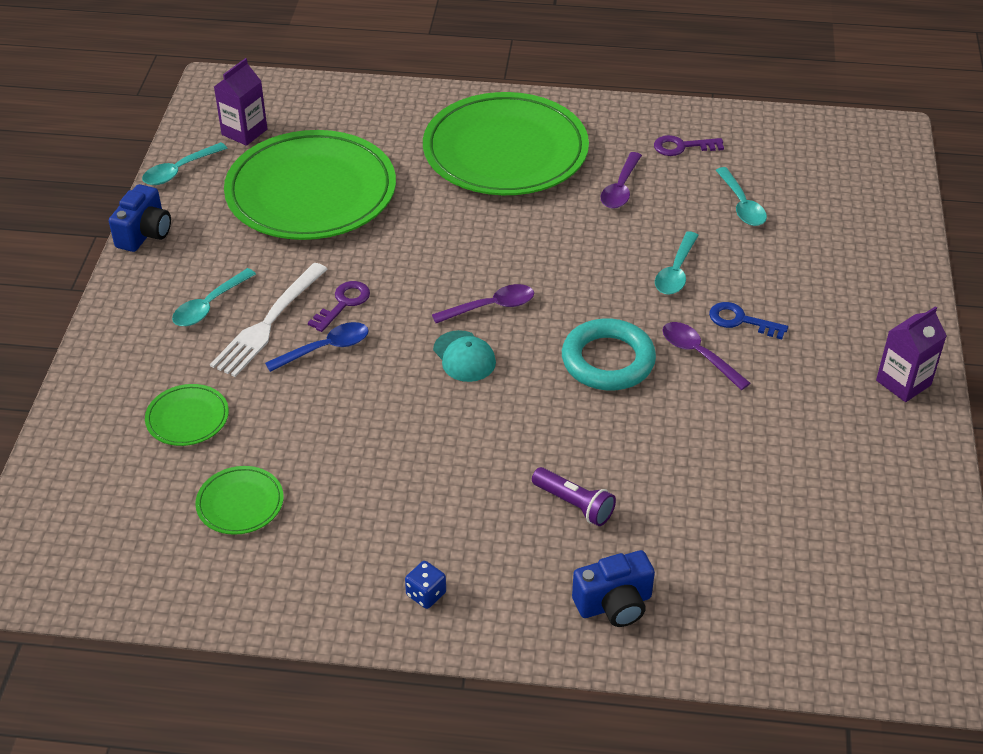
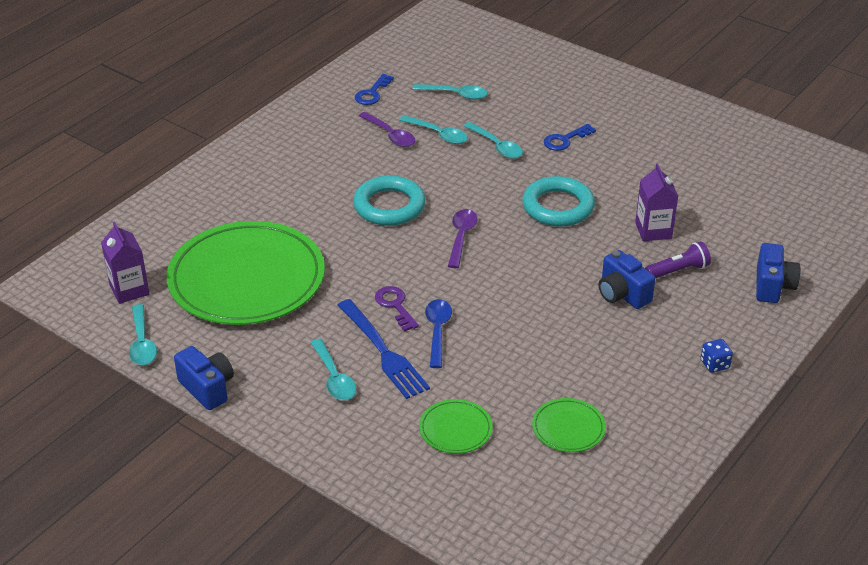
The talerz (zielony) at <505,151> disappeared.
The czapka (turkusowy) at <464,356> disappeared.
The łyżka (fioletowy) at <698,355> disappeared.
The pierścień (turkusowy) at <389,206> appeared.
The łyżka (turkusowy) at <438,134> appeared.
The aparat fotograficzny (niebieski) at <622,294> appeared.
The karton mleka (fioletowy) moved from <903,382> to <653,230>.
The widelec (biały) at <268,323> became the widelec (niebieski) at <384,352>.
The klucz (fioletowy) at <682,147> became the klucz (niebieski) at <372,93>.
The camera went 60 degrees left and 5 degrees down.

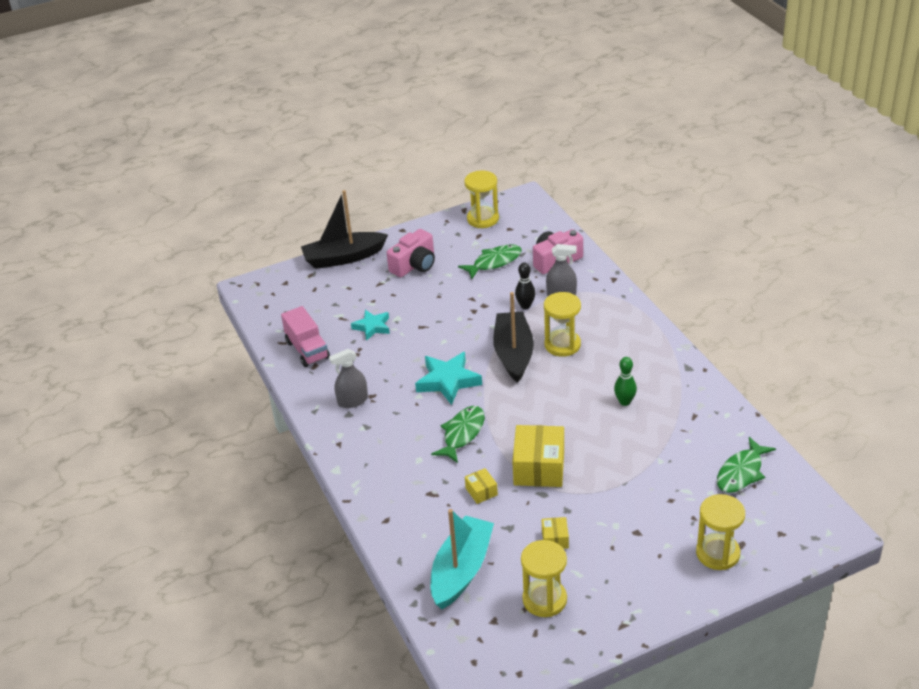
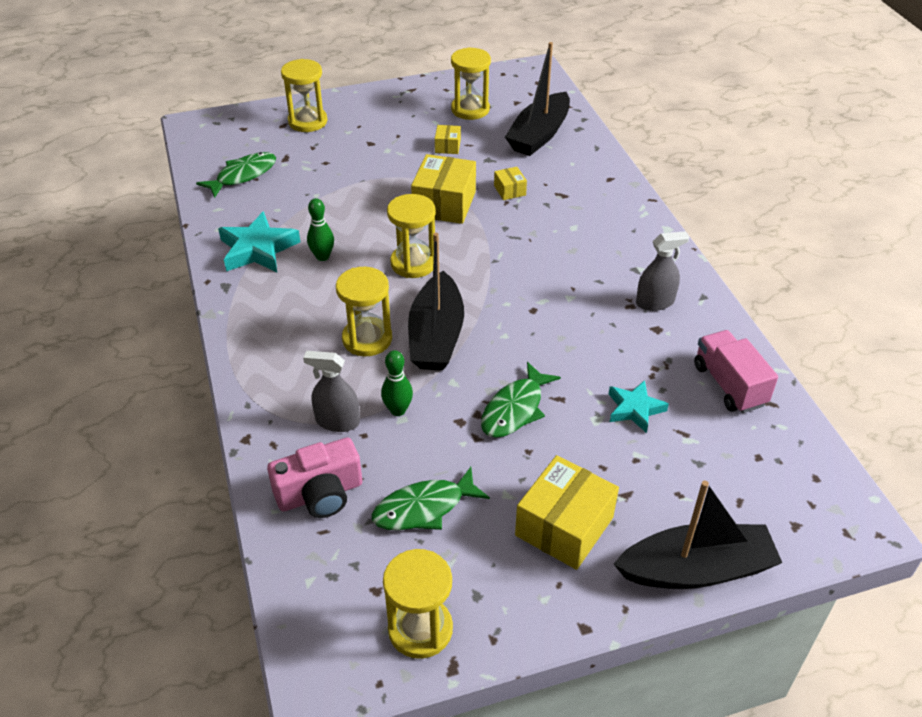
The klepsydra (żółty) at <413,263> appeared.
The gwiazda (turkusowy) moved from <448,381> to <258,249>.
The ryba (zielony) moved from <462,434> to <515,409>.
The aparat fotograficzny (różowy) at <414,265> was replaced by the pudełko (żółty) at <564,526>.
The łódka (turkusowy) at <461,570> became the łódka (czarny) at <539,135>.
The kręgiel (czarny) at <525,306> became the kręgiel (zielony) at <398,410>.
The camera went 175 degrees left and 5 degrees up.

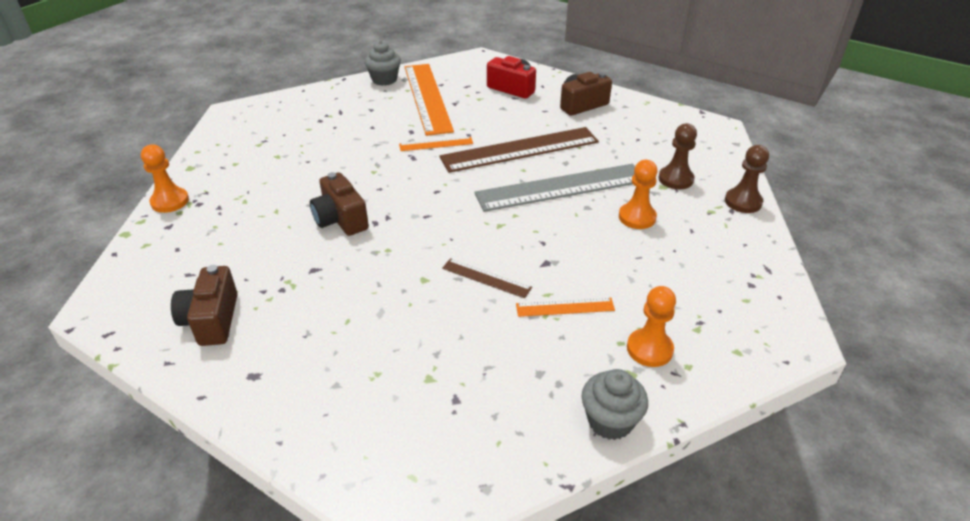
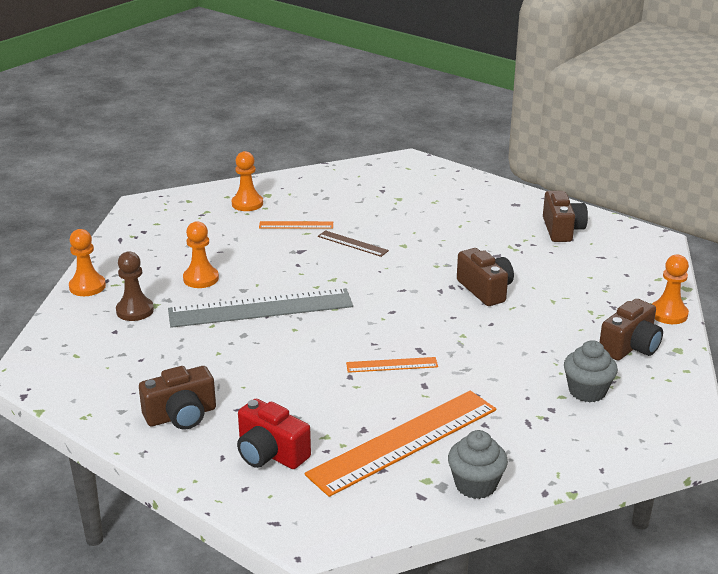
The linijka (brązowy) at <520,150> disappeared.
The aparat fotograficzny (brązowy) at <630,347> appeared.
The muffinka (szary) moved from <610,421> to <587,391>.
The pionek (brązowy) at <743,202> became the pionek (pomarańczowy) at <87,287>.
The linijka (pomarańczowy) at <427,97> turned 60 degrees clockwise.
The camera went 175 degrees left and 10 degrees down.

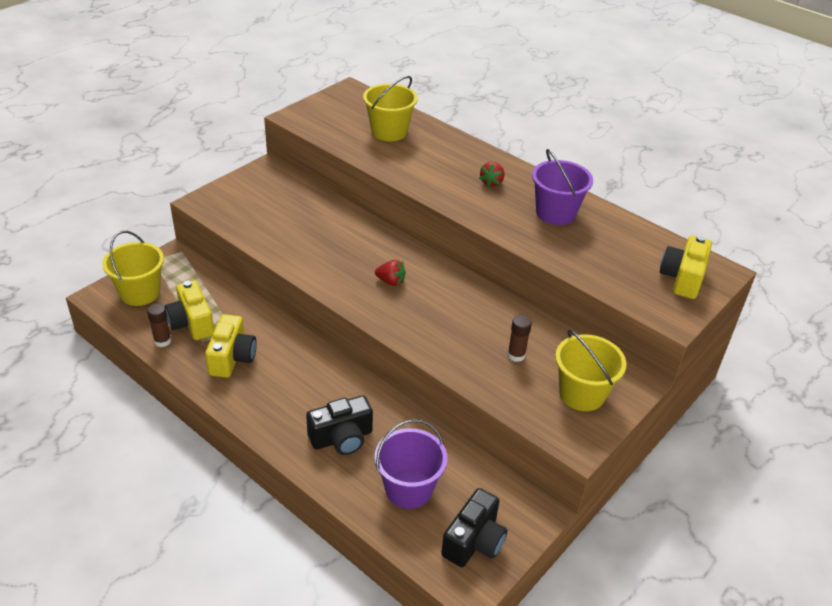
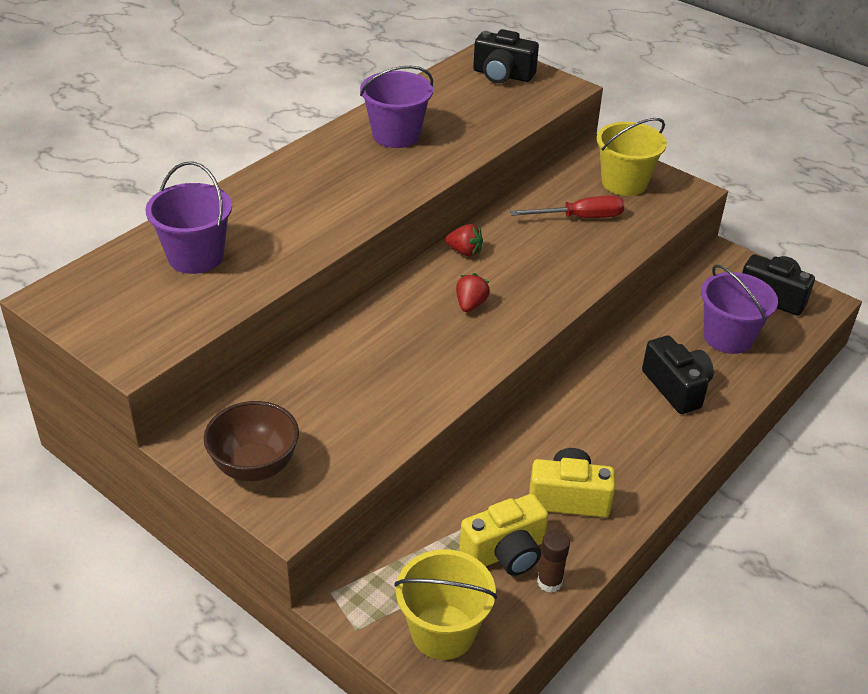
The miska (brązowy) at <255,466> appeared.
The truskawka (czerwony) moved from <492,182> to <464,252>.
The klej w sztyfcie (brązowy) at <516,355> was replaced by the śrubokręt (czerwony) at <580,218>.
The wiadro (żółty) at <389,132> became the wiadro (fioletowy) at <195,256>.
The aparat fotograficzny (żółty) at <682,278> became the aparat fotograficzny (czarny) at <502,75>.
The camera went 90 degrees left and 0 degrees up.

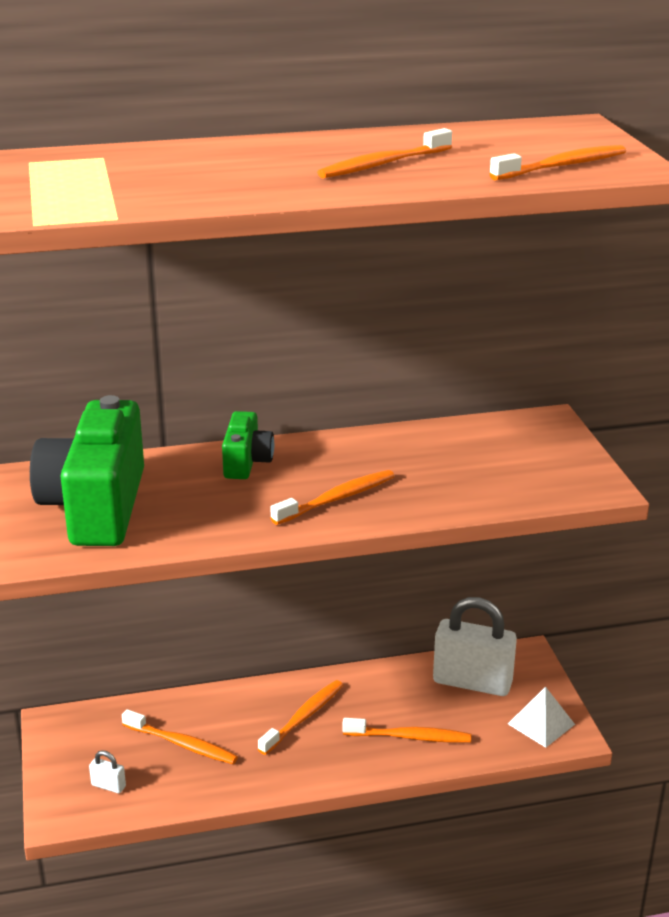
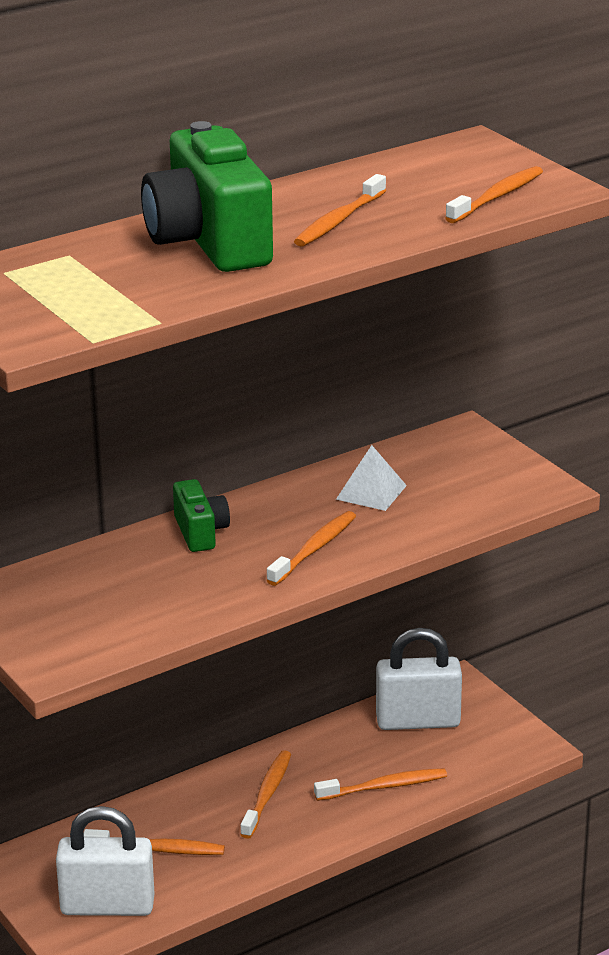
The aparat fotograficzny (zielony) moved from <96,507> to <209,241>.
The piramida (biały) moved from <541,724> to <371,492>.
The kłódka (biały) at <108,786> changed to 2.50 times the size.
The camera went 20 degrees left and 0 degrees up.

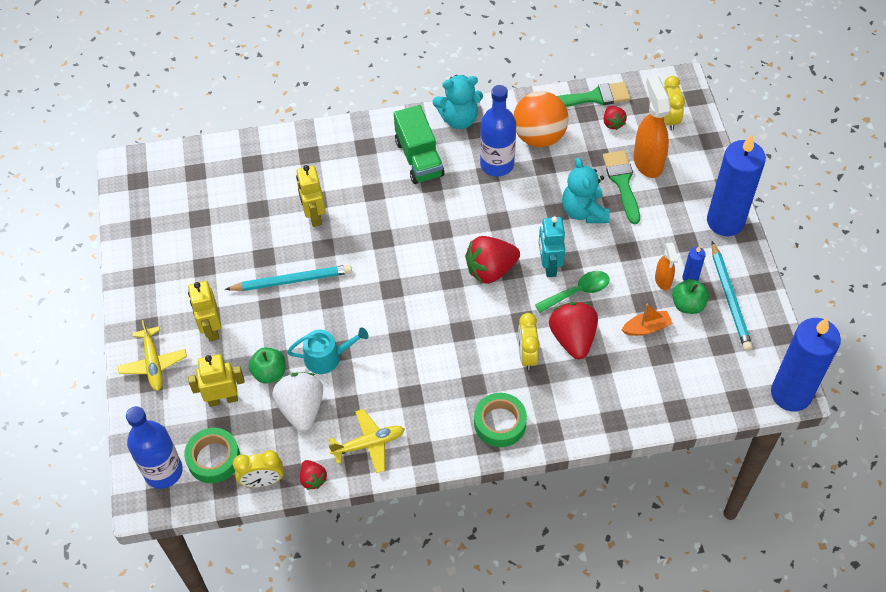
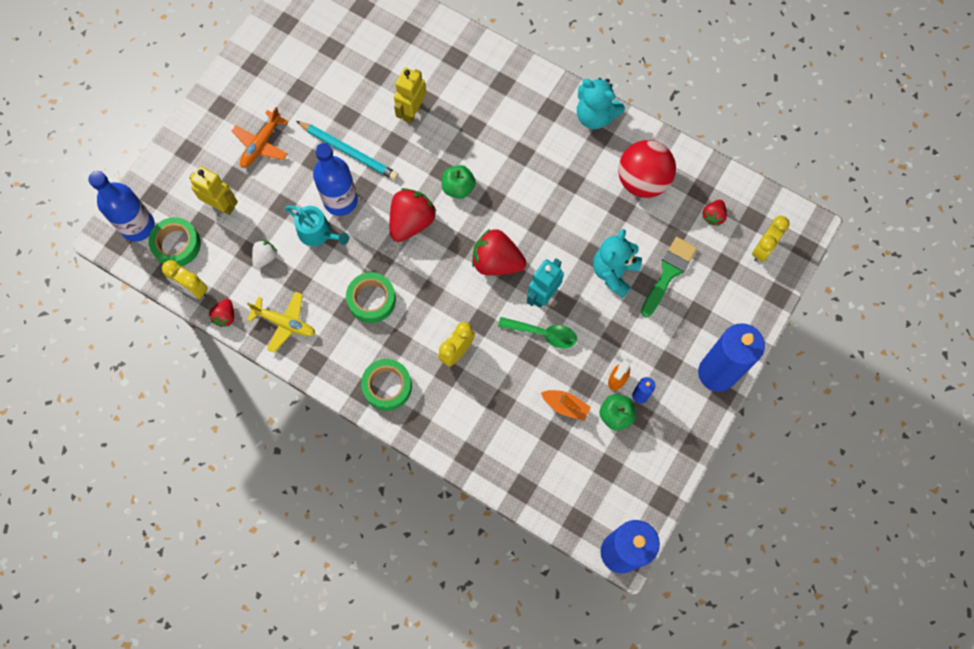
The samolot (żółty) at <153,363> disappeared.
The ciężarówka (zielony) at <419,158> disappeared.
The pędzel (zielony) at <593,97> disappeared.
The spryskiwacz (pomarańczowy) at <647,161> disappeared.
The ołówek (turkusowy) at <729,298> disappeared.
The taśma klejąca (zielony) at <371,300> appeared.
The jabłko (zielony) moved from <269,372> to <458,188>.
The butelka (niebieski) moved from <497,164> to <340,200>.
The truskawka (czerwony) moved from <573,338> to <411,222>.
The robot (żółty) at <211,329> was replaced by the samolot (pomarańczowy) at <261,144>.
The piłka (pomarańczowy) at <539,136> became the piłka (czerwony) at <642,181>.
The truskawka (biały) at <301,409> changed to 0.53 times the size.
The camera went 40 degrees right and 15 degrees up.

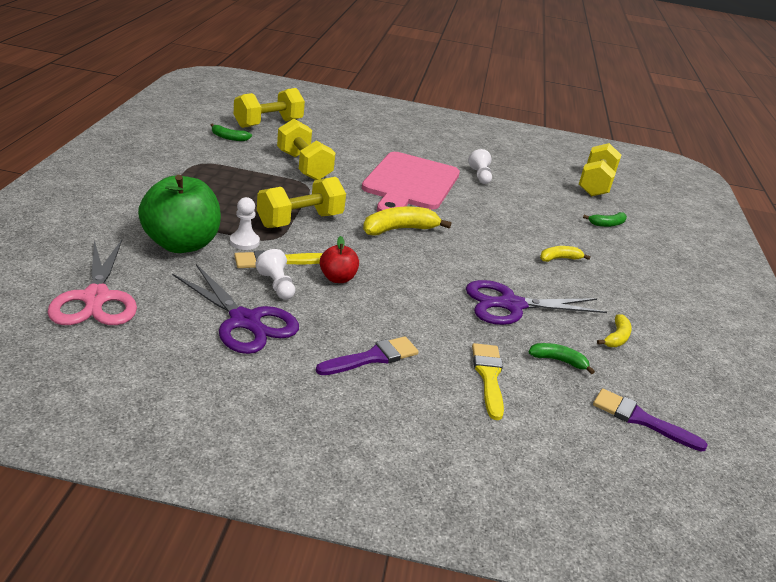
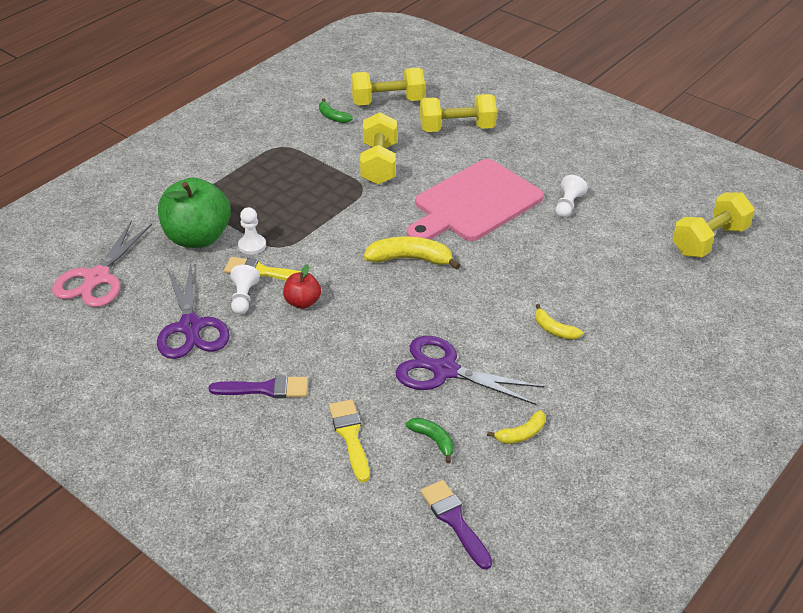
The banan (zielony) at <607,224> disappeared.
The hantel (żółty) moved from <300,221> to <457,128>.
The pędzel (żółty) at <488,377> turned 45 degrees counterclockwise.
The banan (żółty) at <559,259> turned 150 degrees counterclockwise.
The camera went 35 degrees right and 10 degrees up.

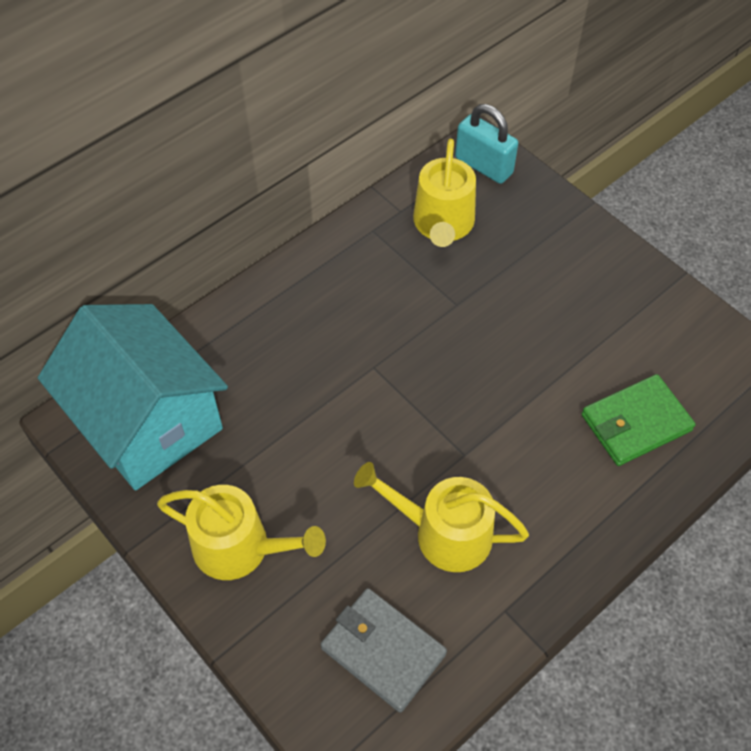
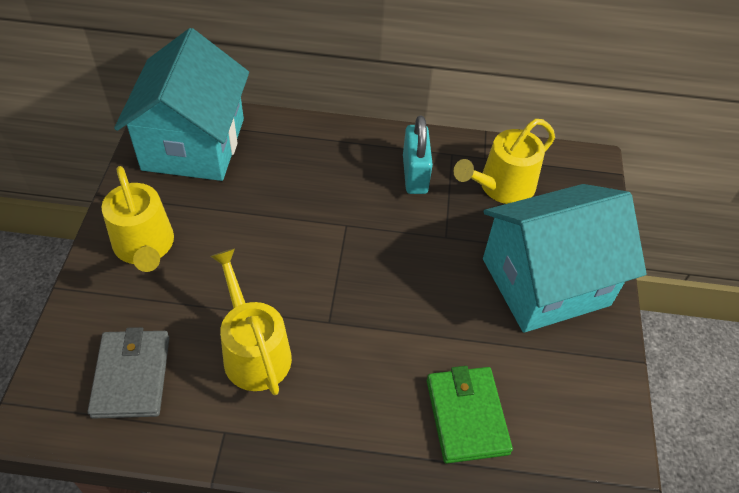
The domek (turkusowy) at <545,282> appeared.
The kłódka (turkusowy) moved from <483,166> to <414,174>.
The portfel (zielony) at <636,423> turned 60 degrees clockwise.
The camera went 45 degrees right and 5 degrees down.

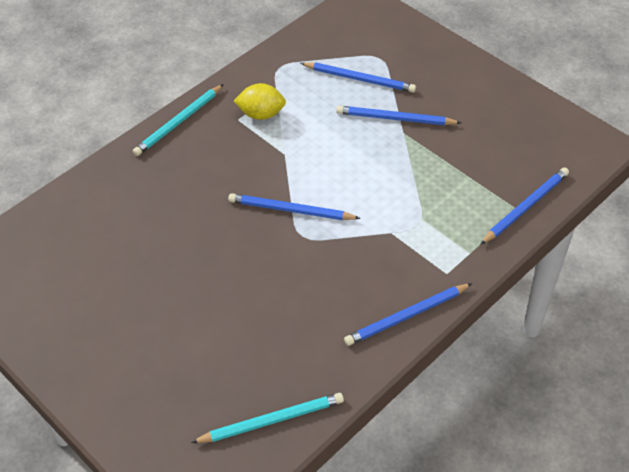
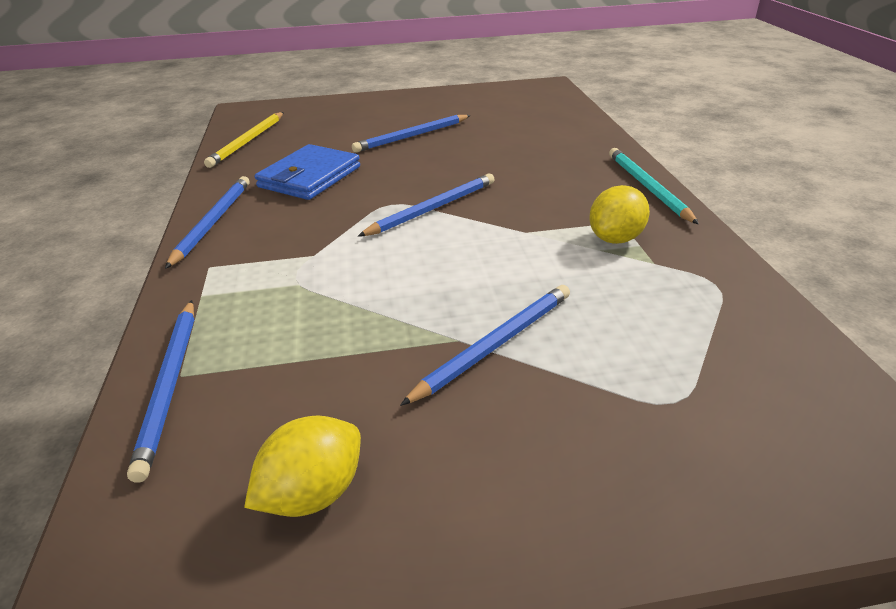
The cytryna (żółty) at <313,493> appeared.
The portfel (niebieski) at <310,177> appeared.
The ołówek (niebieski) moved from <359,79> to <412,136>.
The ołówek (turkusowy) at <271,420> became the ołówek (żółty) at <248,141>.
The camera went 125 degrees right and 15 degrees down.

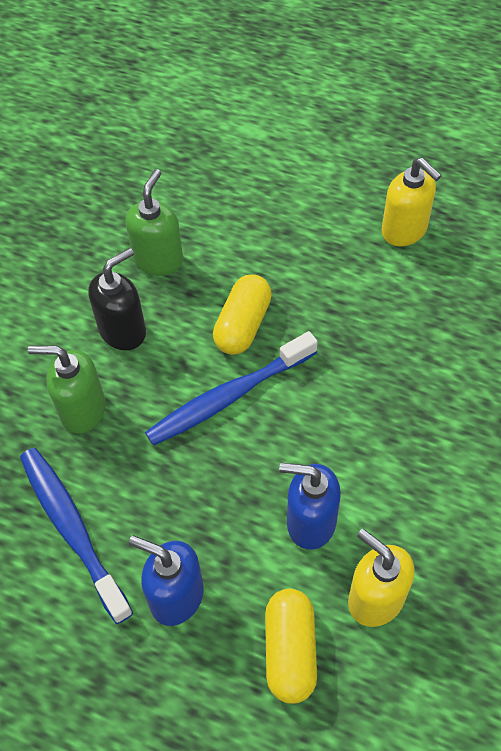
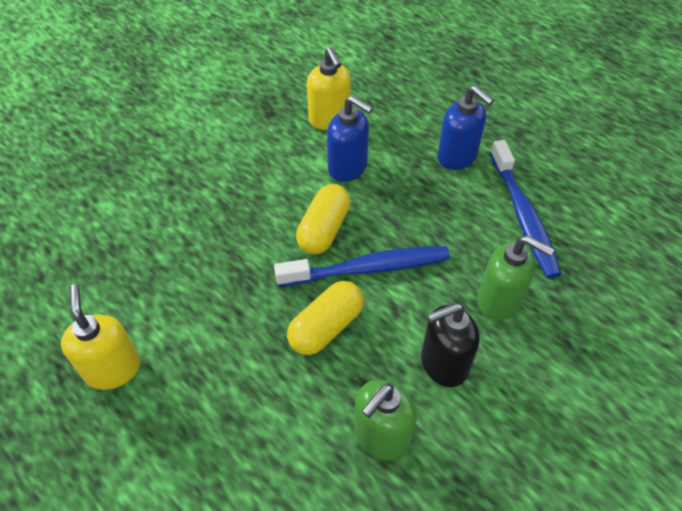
The kapsułka (żółty) moved from <290,651> to <324,229>.
The camera went 160 degrees left and 5 degrees down.

